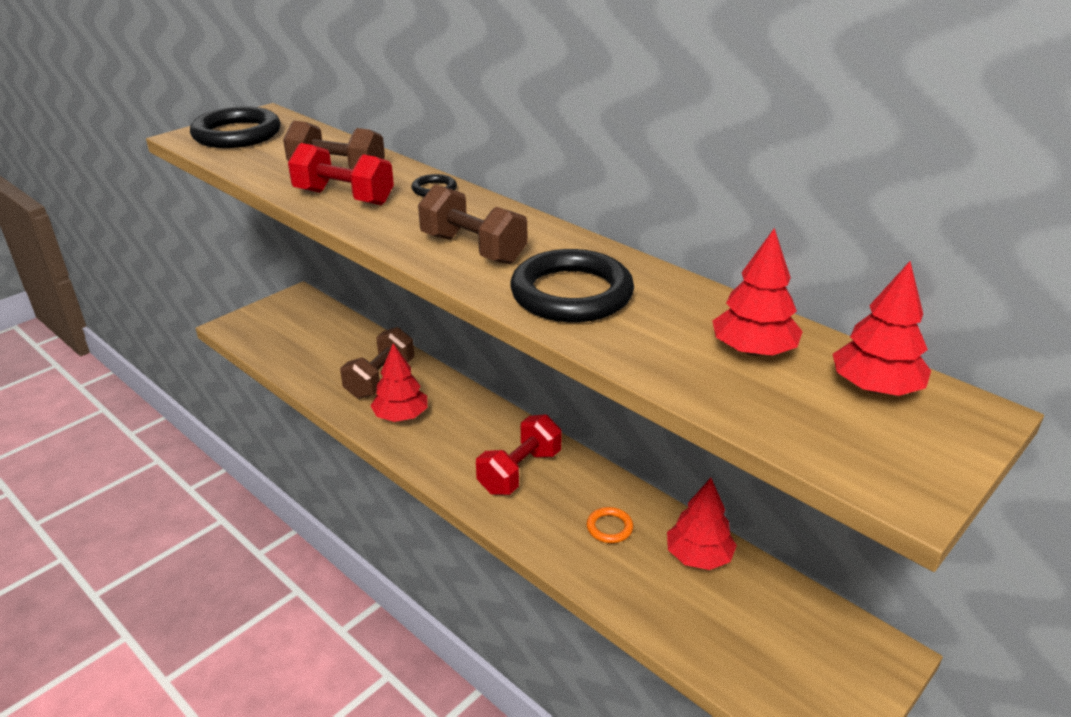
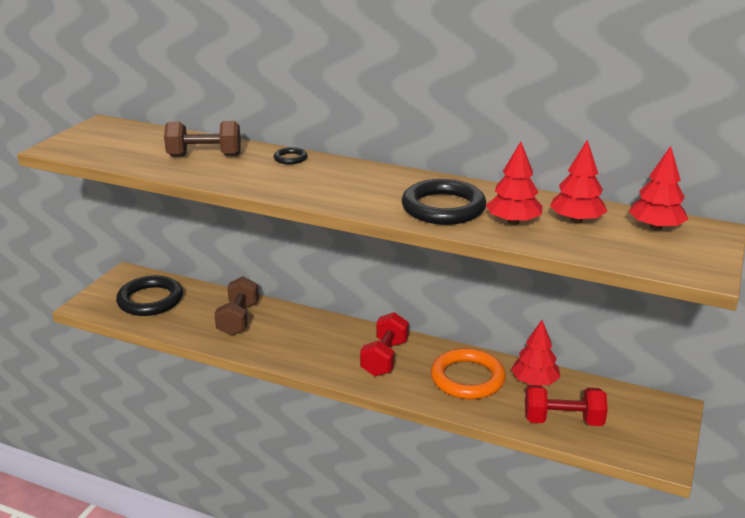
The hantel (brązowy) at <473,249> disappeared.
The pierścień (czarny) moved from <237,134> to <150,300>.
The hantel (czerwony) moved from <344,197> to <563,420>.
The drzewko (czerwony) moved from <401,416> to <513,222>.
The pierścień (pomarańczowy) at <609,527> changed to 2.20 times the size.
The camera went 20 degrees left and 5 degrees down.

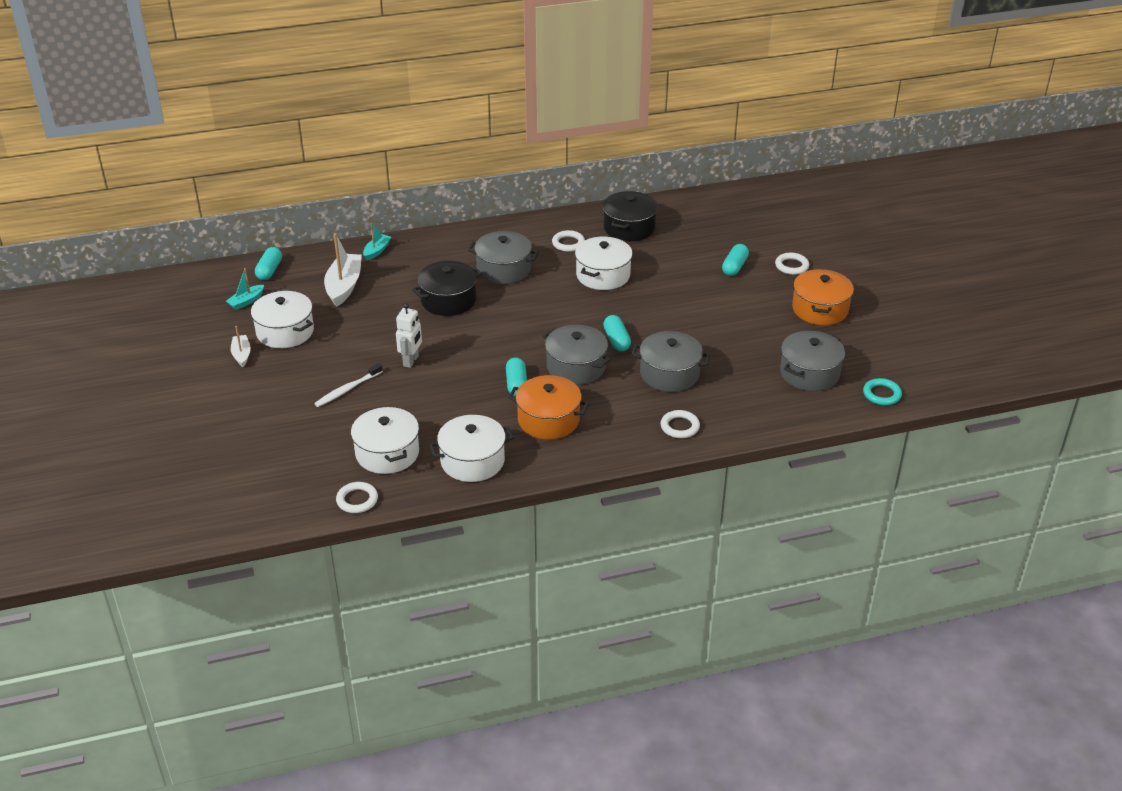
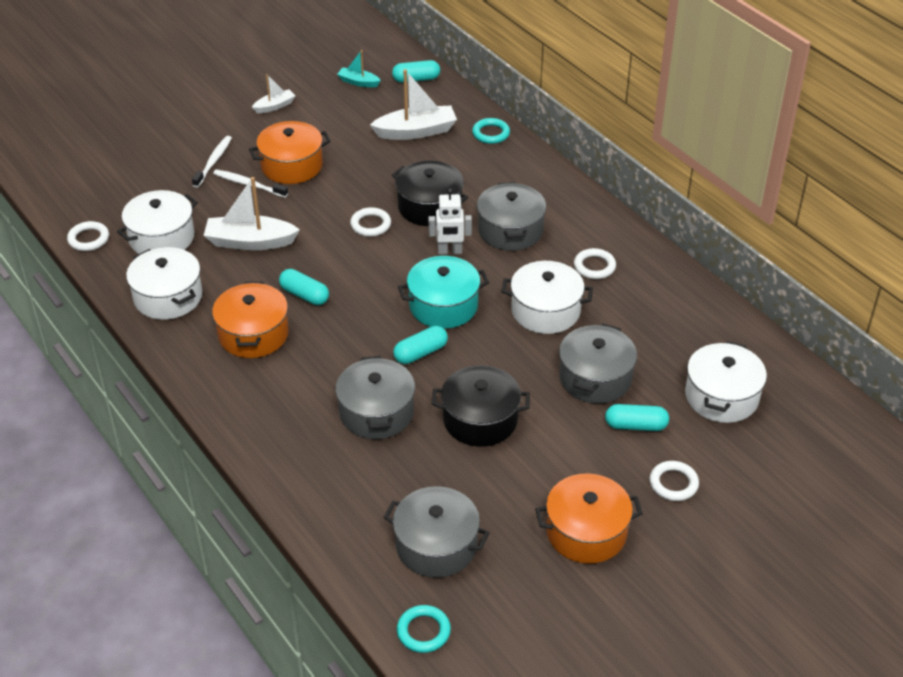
The szczoteczka do zębów (biały) at <213,162> appeared.
The łódka (biały) at <250,242> appeared.
The garnek (pomarańczowy) at <292,166> appeared.
The garnek (turkusowy) at <443,306> appeared.
The garnek (biały) moved from <285,332> to <721,396>.
The robot (biały) moved from <411,361> to <450,251>.
The garnek (szary) moved from <576,367> to <595,378>.
The garnek (czarny) moved from <629,228> to <480,419>.
The pierścień (biały) moved from <680,427> to <370,225>.
The łódka (turkusowy) at <377,251> was replaced by the pierścień (turkusowy) at <491,133>.
The kapsułka (turkusowy) at <516,384> turned 60 degrees clockwise.
The camera went 70 degrees right and 5 degrees up.

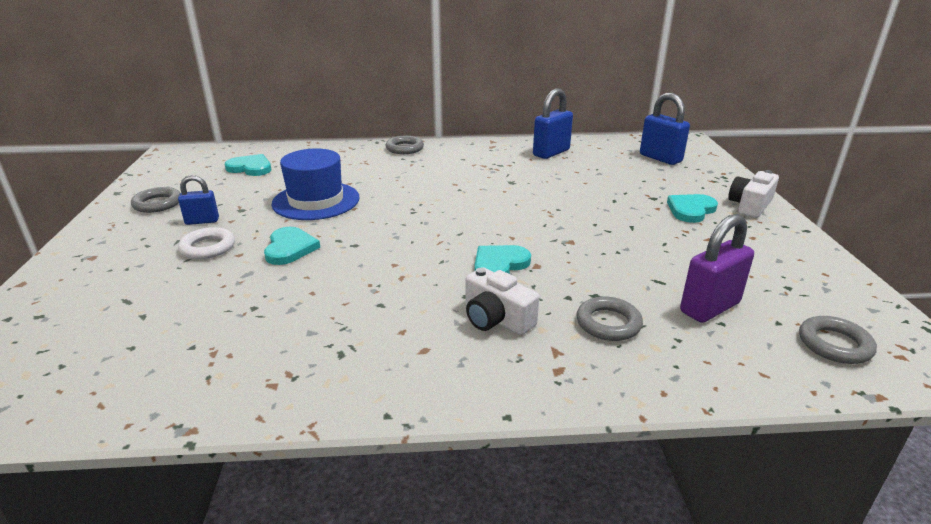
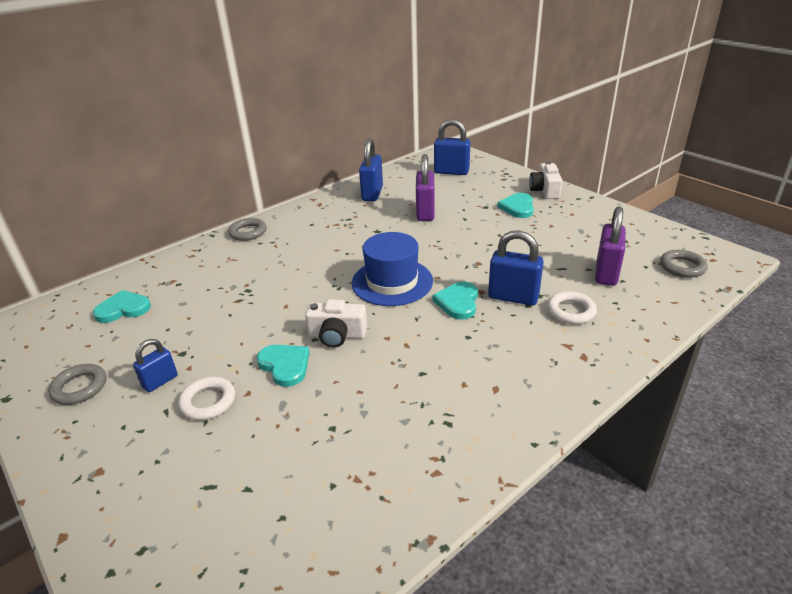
The kłódka (fioletowy) at <425,212> appeared.
The kłódka (niebieski) at <513,297> appeared.
The kapelusz (niebieski) moved from <316,201> to <392,282>.
The aparat fotograficzny (biały) moved from <496,319> to <337,335>.
The pierścień (szary) at <608,323> became the pierścień (biały) at <571,311>.
The camera went 35 degrees left and 5 degrees up.

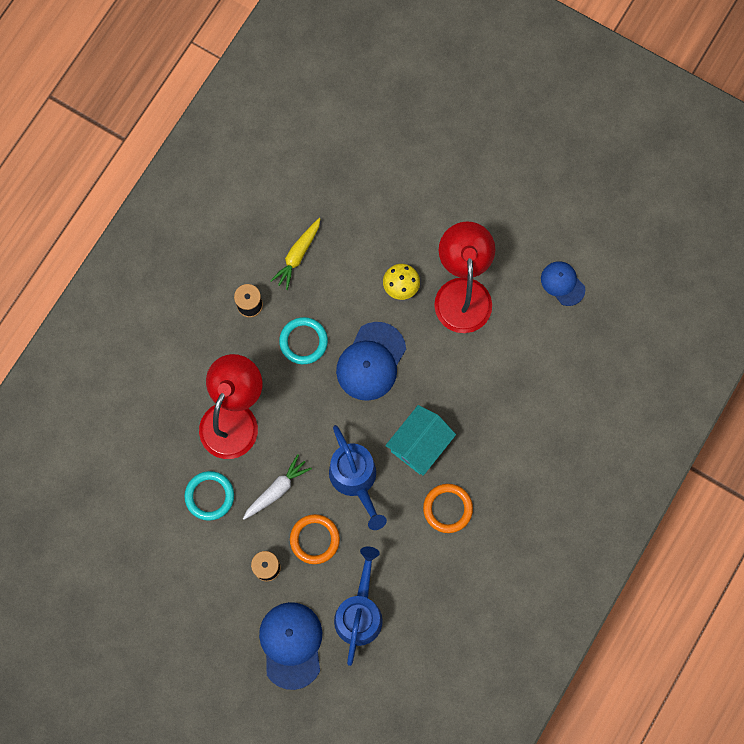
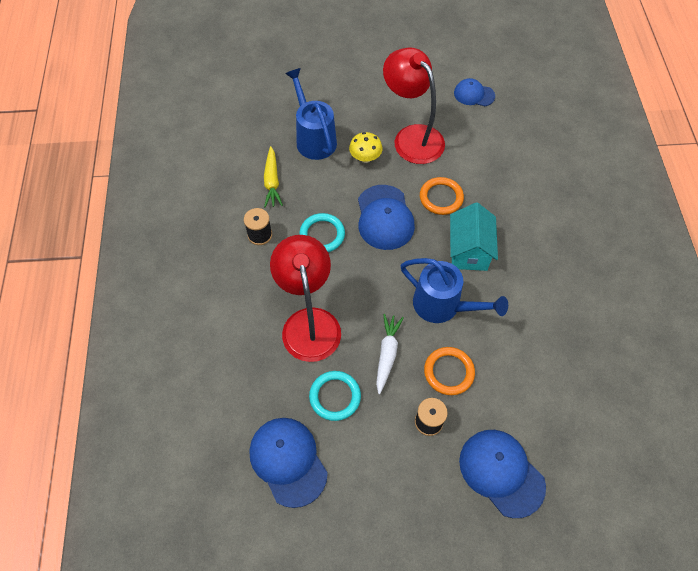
The czapka (niebieski) at <288,461> appeared.
The konewka (niebieski) moved from <360,612> to <313,138>.
The pierścień (pomarańczowy) moved from <447,508> to <441,198>.
The camera went 35 degrees left and 15 degrees down.

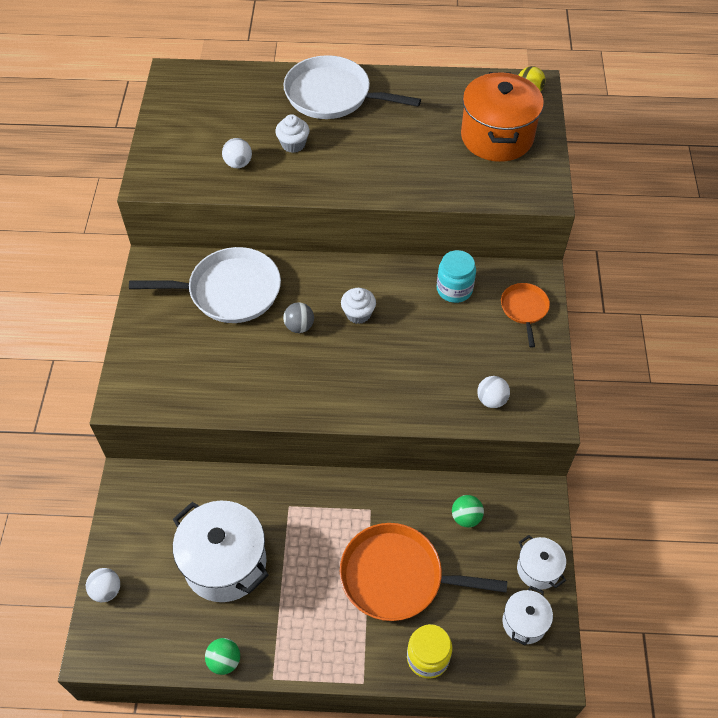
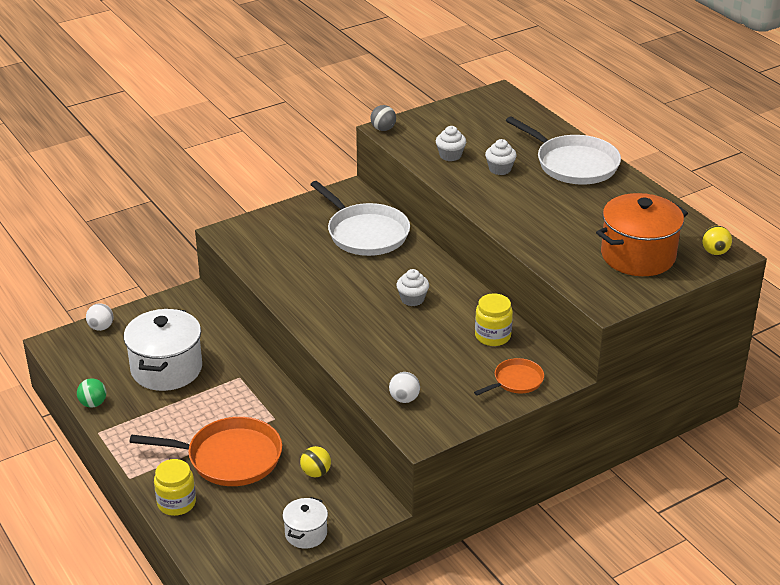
The garnek (biały) at <524,622> disappeared.
The piłka (szary) moved from <299,326> to <383,129>.
The piłka (biały) at <238,164> was replaced by the muffinka (biały) at <450,155>.
The słoik (turkusowy) at <454,289> became the słoik (żółty) at <492,336>.
The piłka (zielony) at <466,517> became the piłka (żółty) at <316,473>.
The patelnia (biały) at <332,95> turned 150 degrees clockwise.
The patelnia (pomarańczowy) at <397,577> turned 120 degrees clockwise.
The camera went 55 degrees right and 20 degrees down.

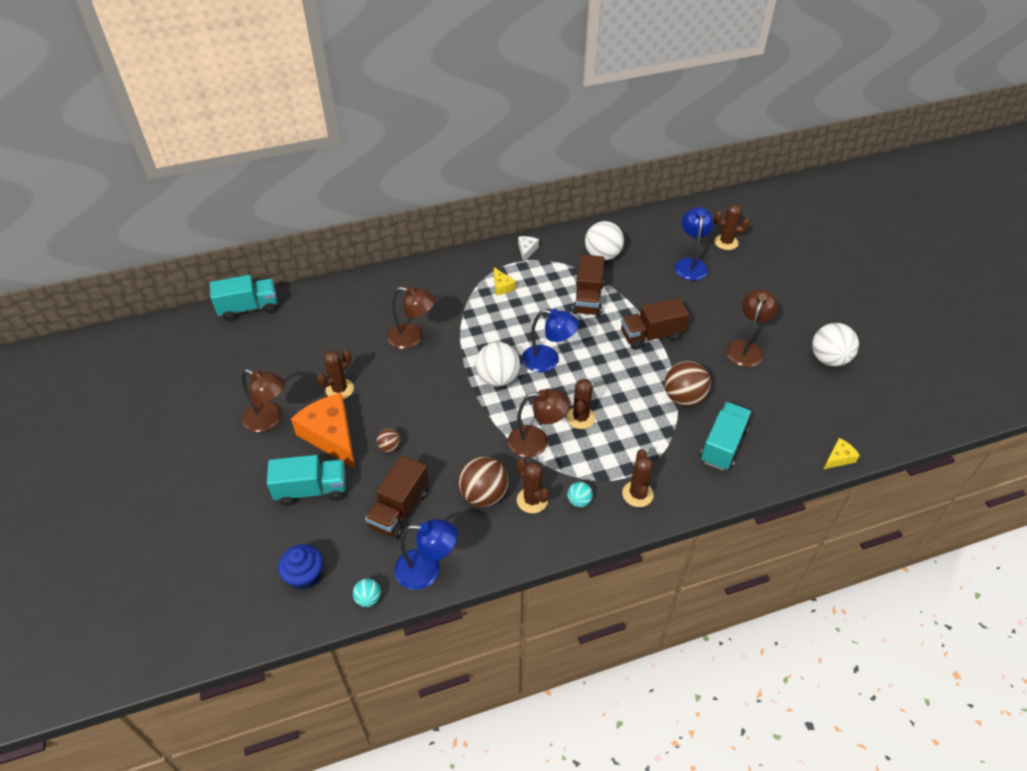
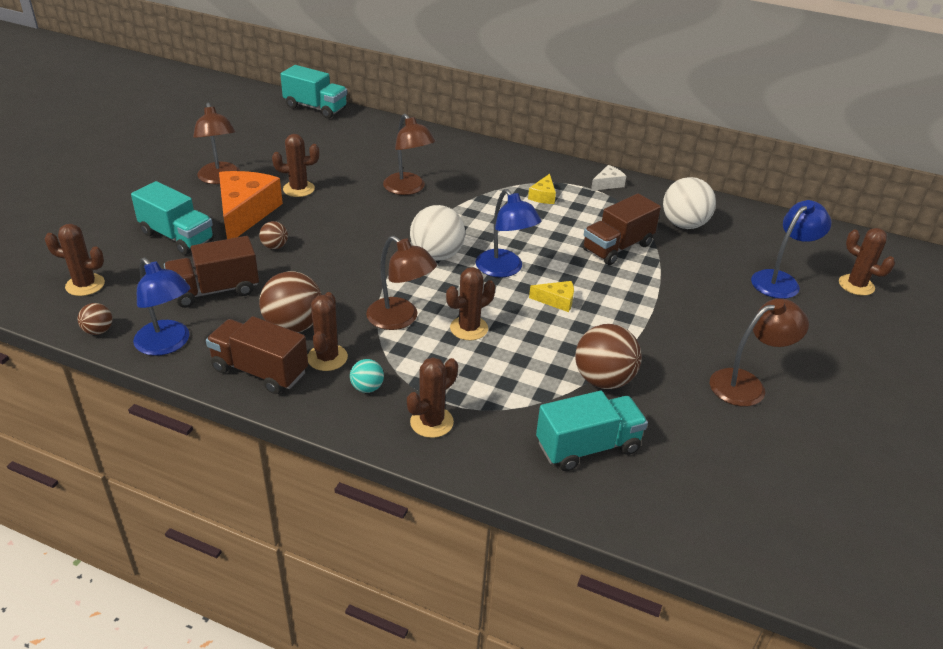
The piłka (biały) at <828,359> disappeared.
The ciężarówka (brązowy) moved from <651,335> to <260,371>.
The ser (żółty) moved from <838,458> to <557,301>.
The muffinka (niebieski) at <305,576> was replaced by the kaktus (brązowy) at <85,285>.
The piłka (turkusowy) at <368,599> became the piłka (brązowy) at <98,331>.
The camera went 40 degrees right and 10 degrees down.

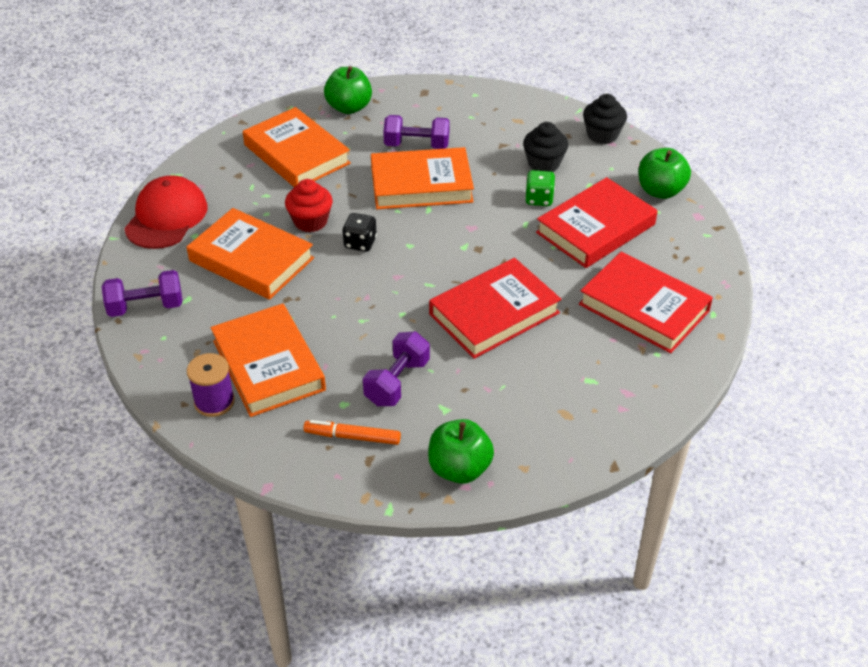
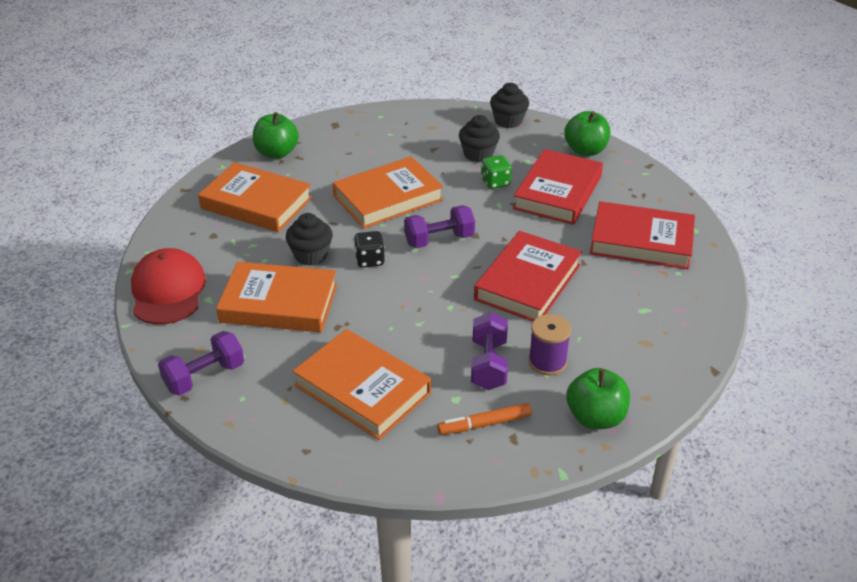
The szpulka (fioletowy) moved from <214,401> to <547,362>.
The hantel (fioletowy) moved from <416,145> to <439,240>.
The muffinka (czerwony) at <310,221> became the muffinka (czarny) at <311,255>.
The camera went 25 degrees left and 5 degrees down.

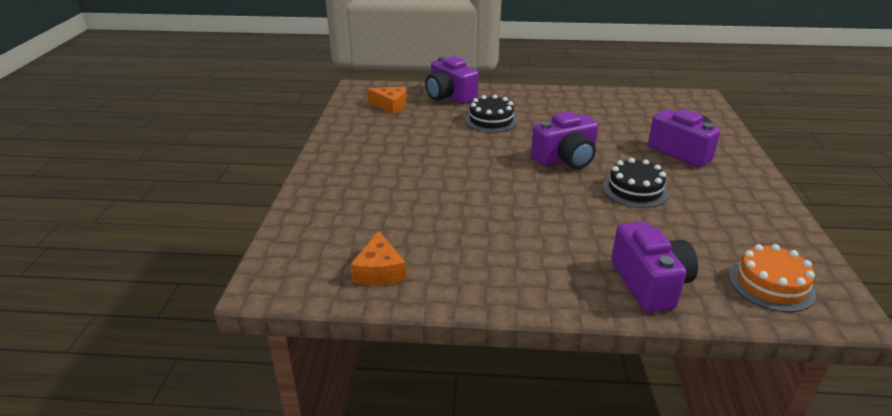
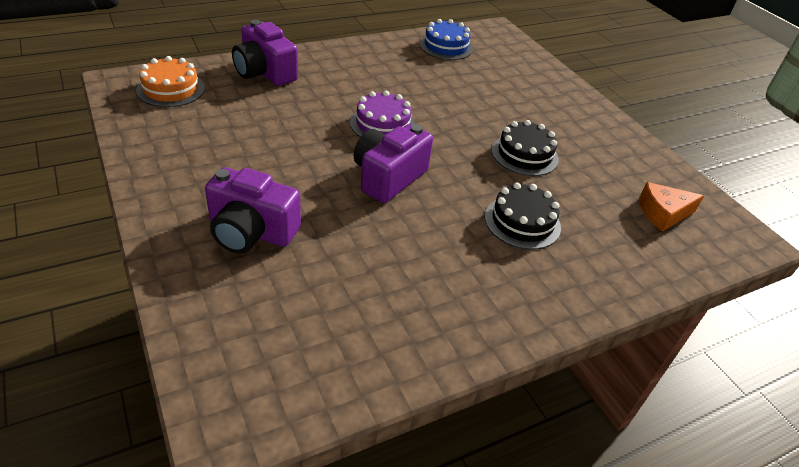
The aparat fotograficzny (fioletowy) at <449,96> disappeared.
The tort (fioletowy) at <382,124> appeared.
The tort (czarny) moved from <635,190> to <524,154>.
The ser (pomarańczowy) at <379,271> was replaced by the tort (niebieski) at <446,46>.
The camera went 145 degrees right and 10 degrees up.

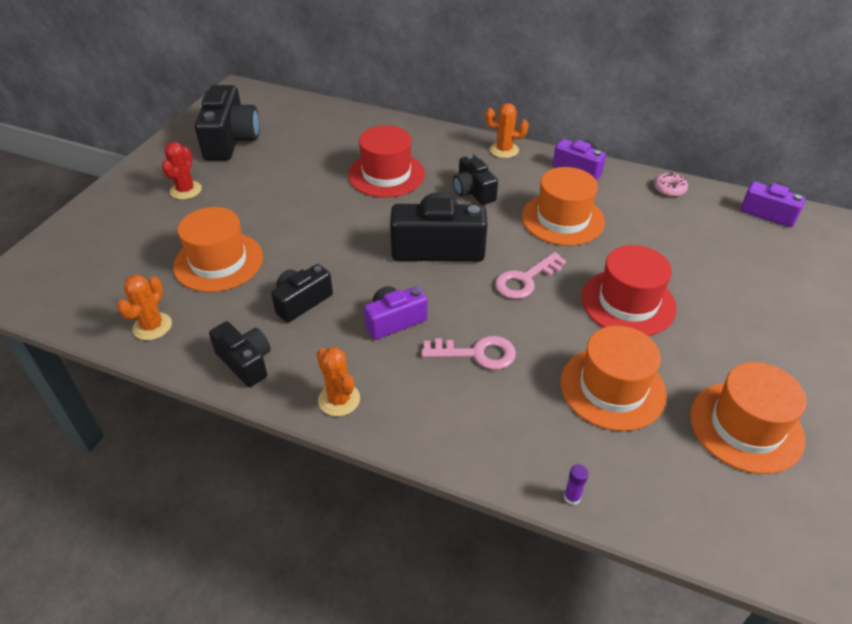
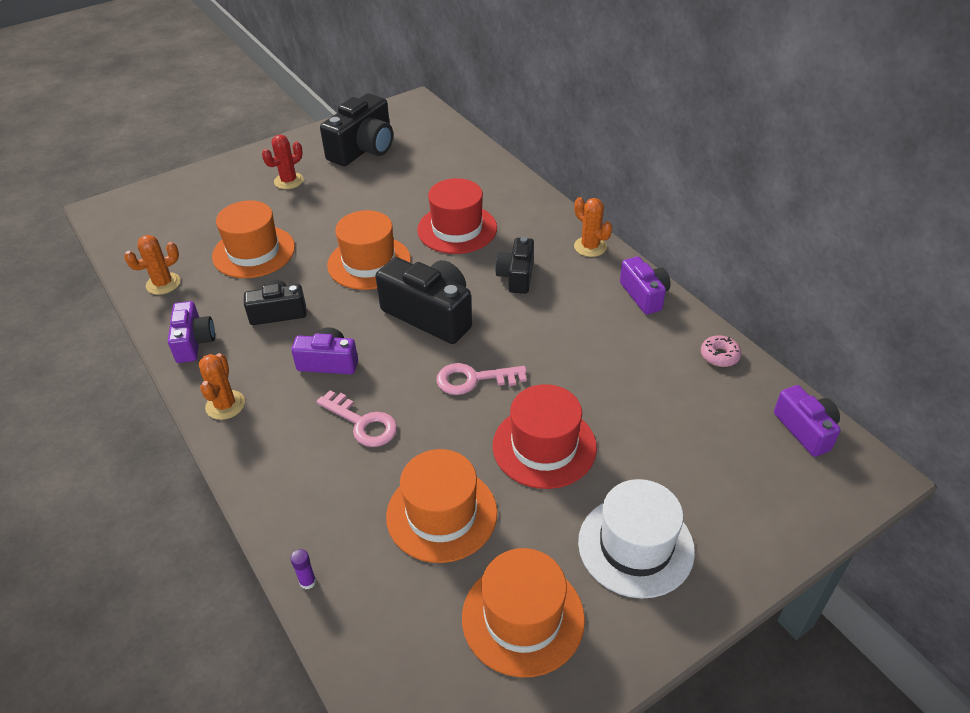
The kapelusz (biały) at <635,546> appeared.
The kapelusz (pomarańczowy) moved from <562,219> to <369,262>.
The aparat fotograficzny (czarny) at <246,362> became the aparat fotograficzny (fioletowy) at <194,342>.
The camera went 35 degrees right and 0 degrees up.

